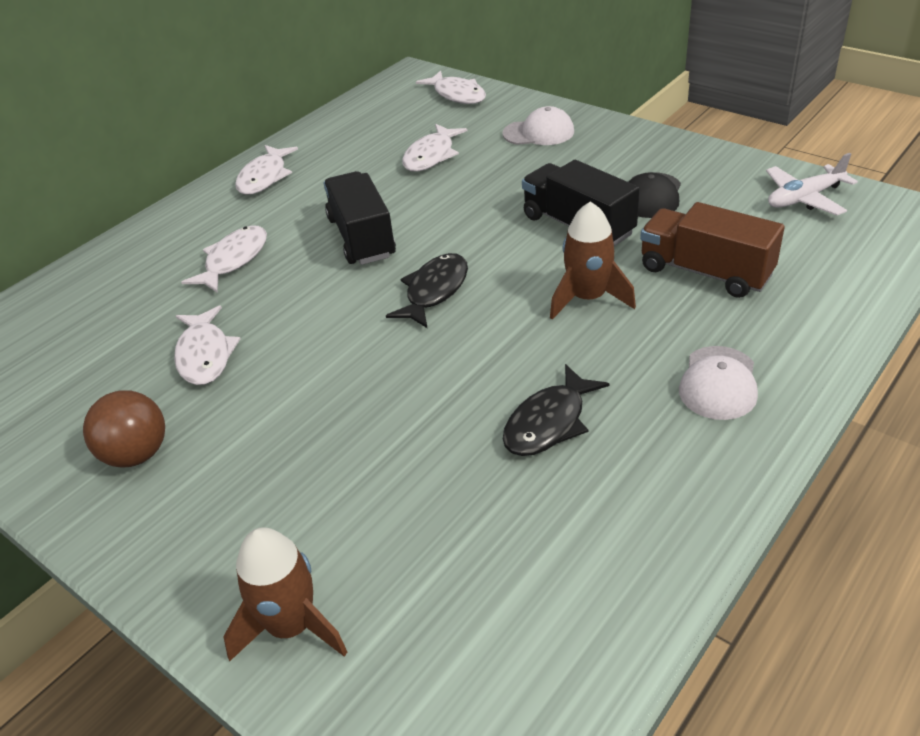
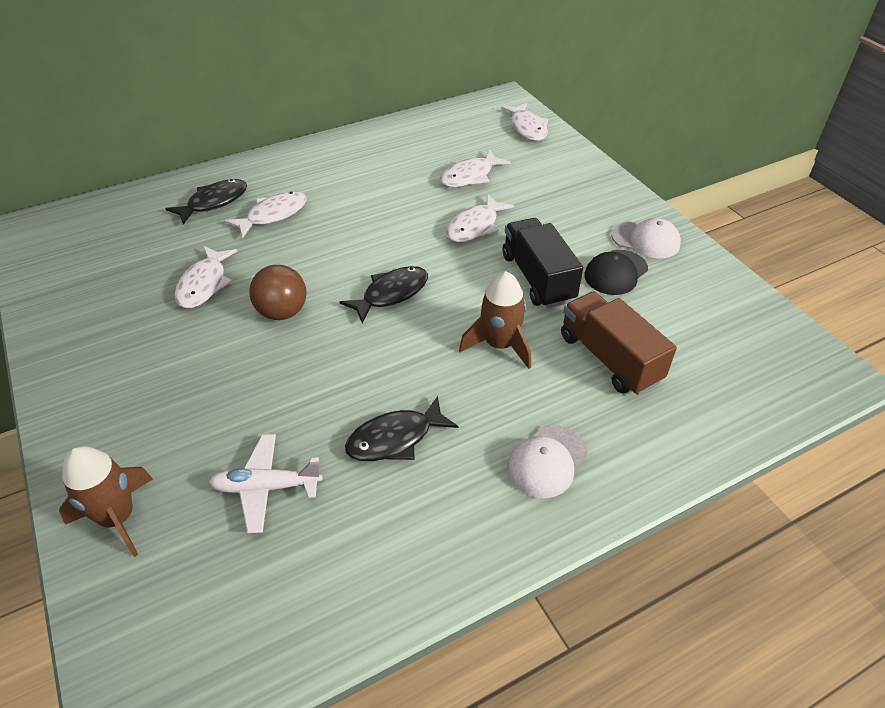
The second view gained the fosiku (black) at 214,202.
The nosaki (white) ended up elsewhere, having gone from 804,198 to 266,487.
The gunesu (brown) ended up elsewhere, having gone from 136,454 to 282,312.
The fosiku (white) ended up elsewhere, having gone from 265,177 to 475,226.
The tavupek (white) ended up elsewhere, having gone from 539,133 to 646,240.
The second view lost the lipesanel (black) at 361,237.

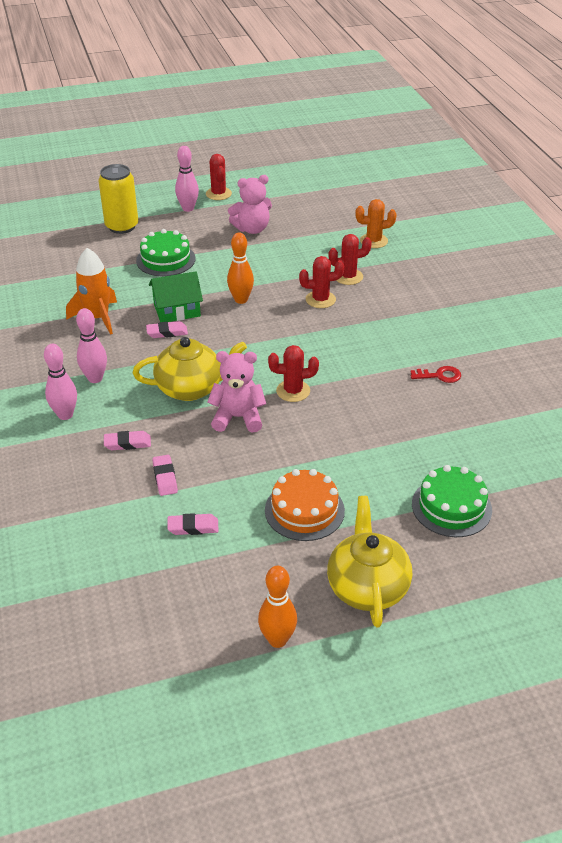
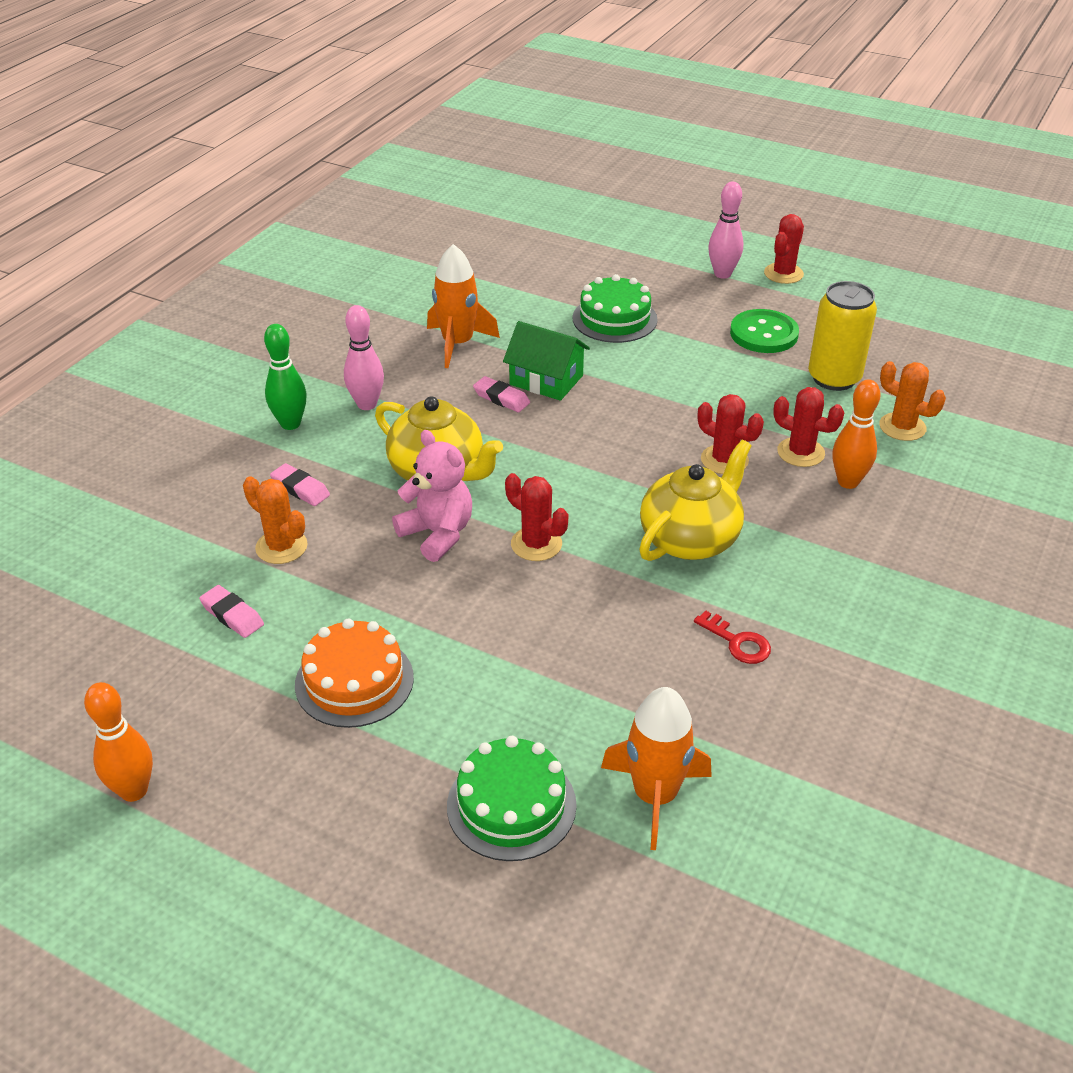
Where the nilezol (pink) stood at 165,478, the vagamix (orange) came to stand at 281,547.
What was the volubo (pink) at 65,415 turned into the volubo (green) at 290,424.
The second view gained the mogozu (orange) at 654,795.
The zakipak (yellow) ended up elsewhere, having gone from 367,587 to 690,539.
Where the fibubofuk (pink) stood at 252,229, the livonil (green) came to stand at 764,334.
The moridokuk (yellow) ended up elsewhere, having gone from 122,226 to 834,378.
The volubo (orange) ended up elsewhere, having gone from 241,300 to 848,482.

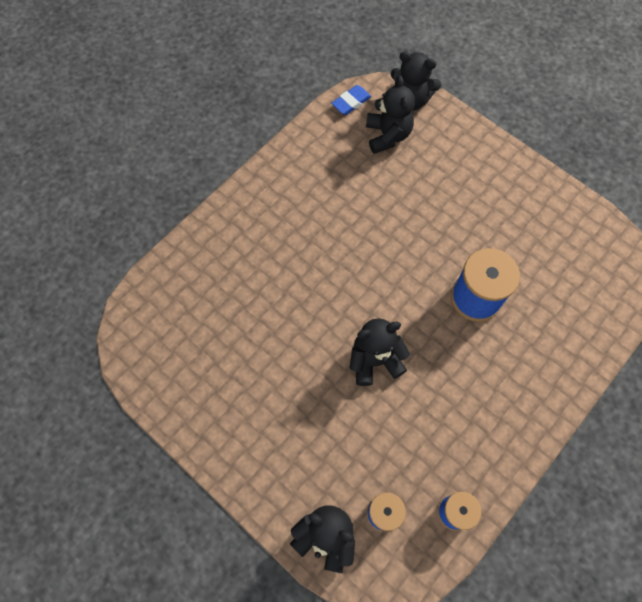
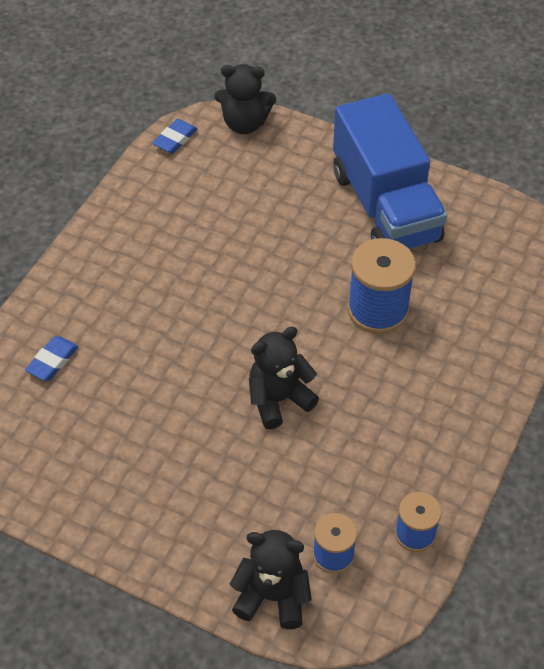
The second view gained the nilezol (blue) at 52,361.
The second view gained the lipesanel (blue) at 385,206.
The second view lost the fibubofuk (black) at 387,135.

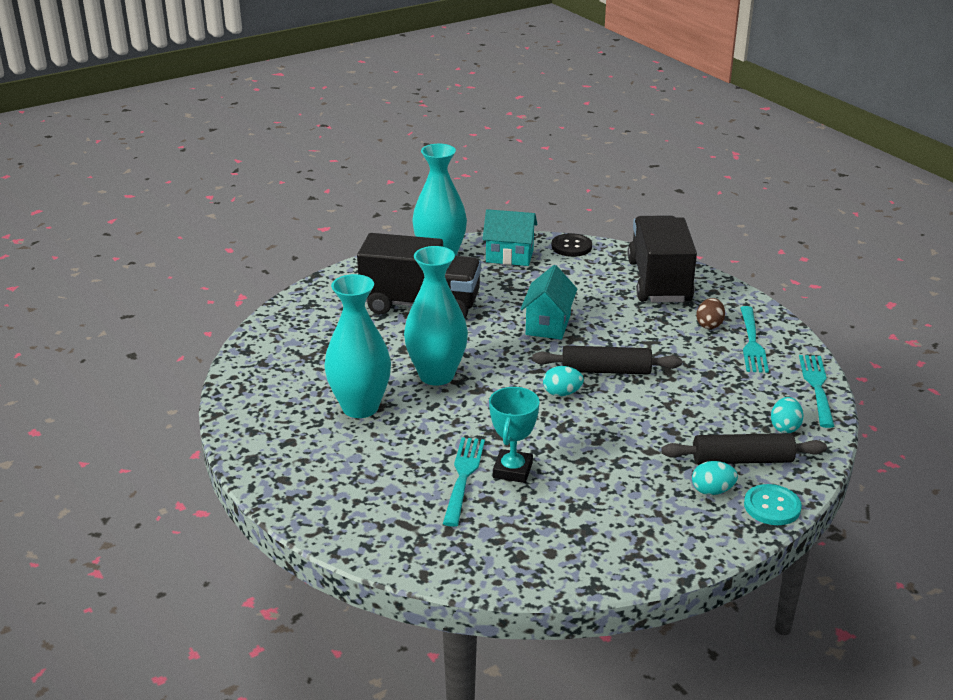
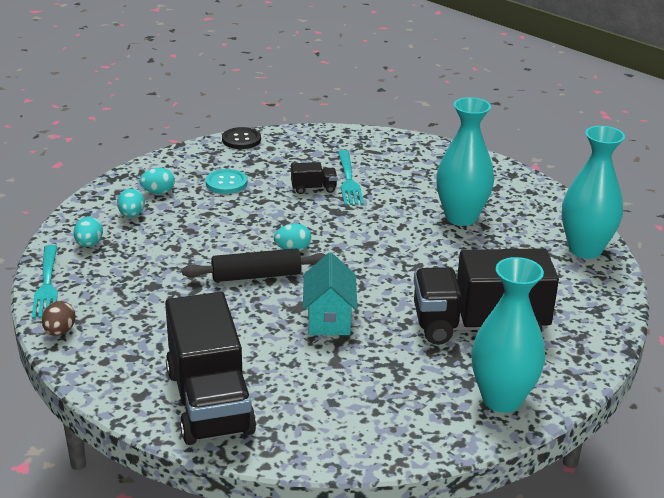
The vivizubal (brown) ended up elsewhere, having gone from 709,325 to 60,331.
Where the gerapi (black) stood at 742,460, the vivizubal (turquoise) came to stand at 131,215.
The livonil (turquoise) ended up elsewhere, having gone from 772,506 to 226,183.
The livonil (black) ended up elsewhere, having gone from 571,247 to 241,140.
Where the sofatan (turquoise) stood at 512,470, the lipesanel (black) came to stand at 313,188.
The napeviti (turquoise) ended up elsewhere, having gone from 436,375 to 585,249.
The second view lost the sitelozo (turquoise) at 509,256.
The second view lost the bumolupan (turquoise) at 752,342.

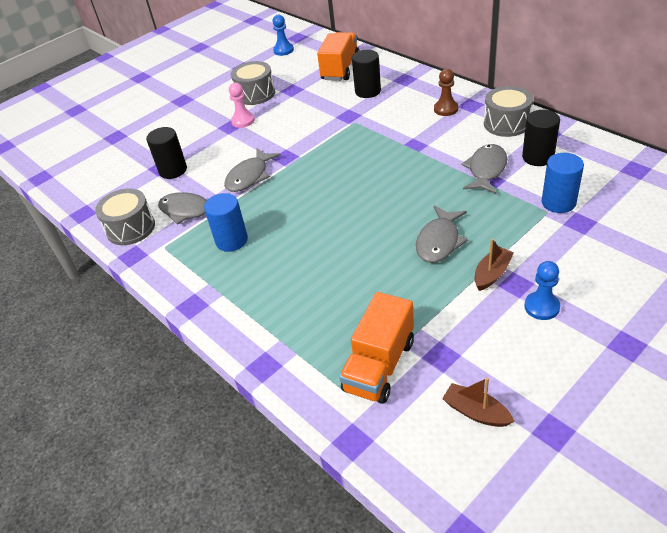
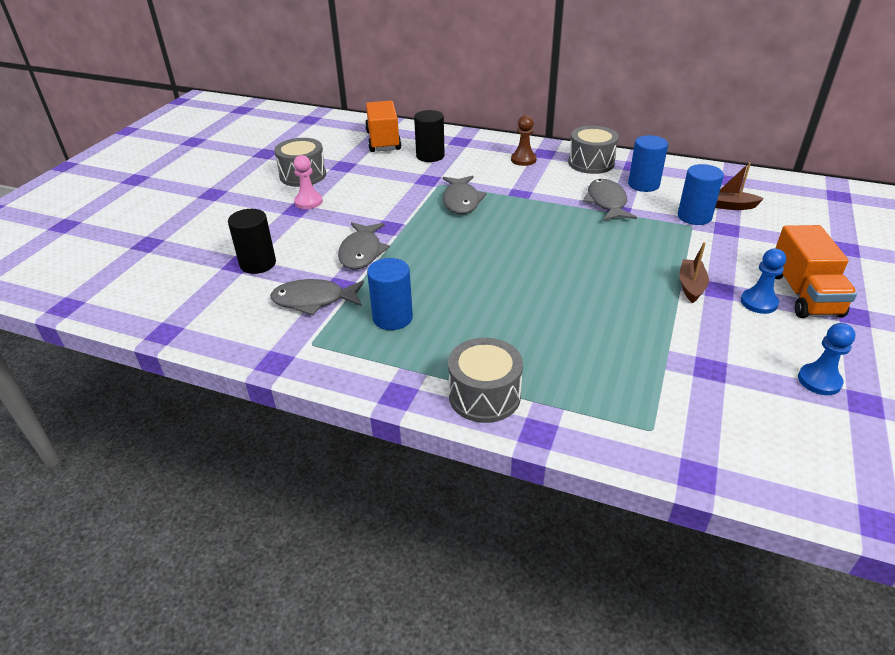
The fosiku (grey) ended up elsewhere, having gone from 439,241 to 461,201.
The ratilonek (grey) ended up elsewhere, having gone from 130,228 to 484,396.
What was the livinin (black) at 538,157 turned into the livinin (blue) at 643,185.
The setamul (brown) ended up elsewhere, having gone from 476,412 to 730,206.
The lipesanel (orange) ended up elsewhere, having gone from 379,365 to 803,294.
The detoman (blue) ended up elsewhere, having gone from 283,50 to 819,381.

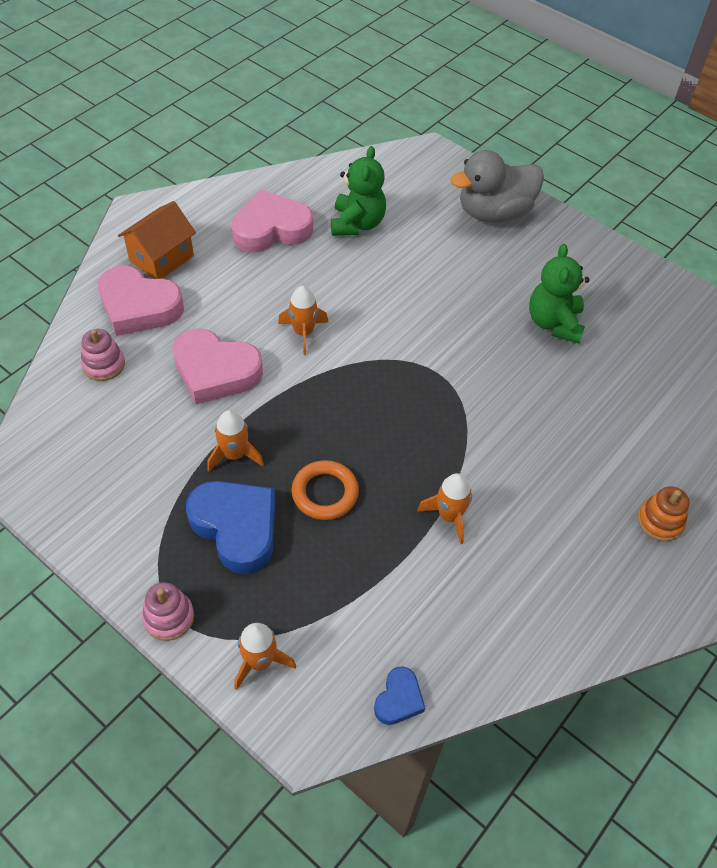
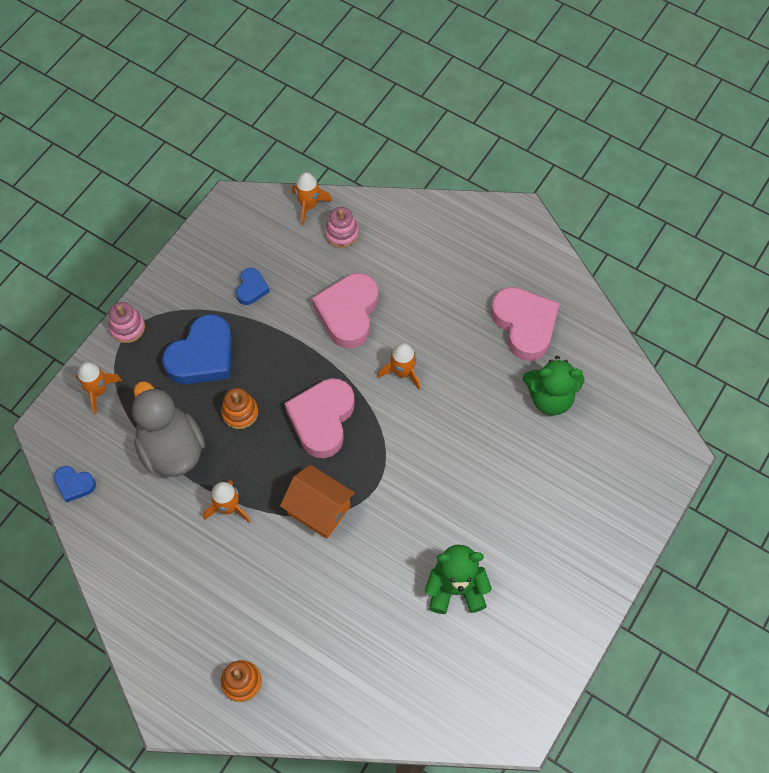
The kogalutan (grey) ended up elsewhere, having gone from 494,212 to 171,448.
Where the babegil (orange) stood at 325,493, the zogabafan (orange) came to stand at 240,412.
The second view gained the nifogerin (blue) at 251,289.
The sitelozo (orange) ended up elsewhere, having gone from 161,258 to 319,510.
The nifogerin (pink) ended up elsewhere, having gone from 139,307 to 322,419.
The mogozu (orange) ended up elsewhere, having gone from 234,455 to 308,205.

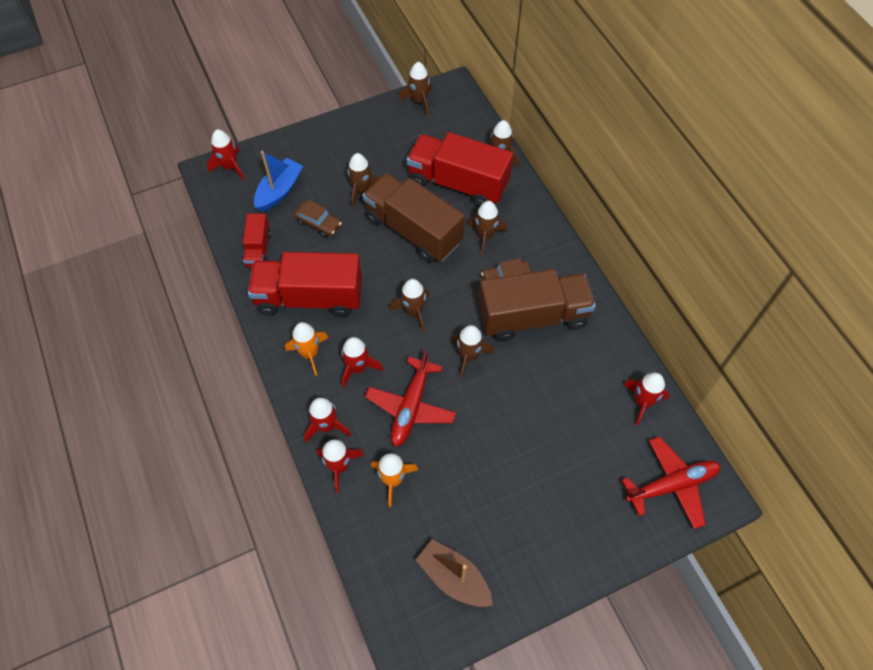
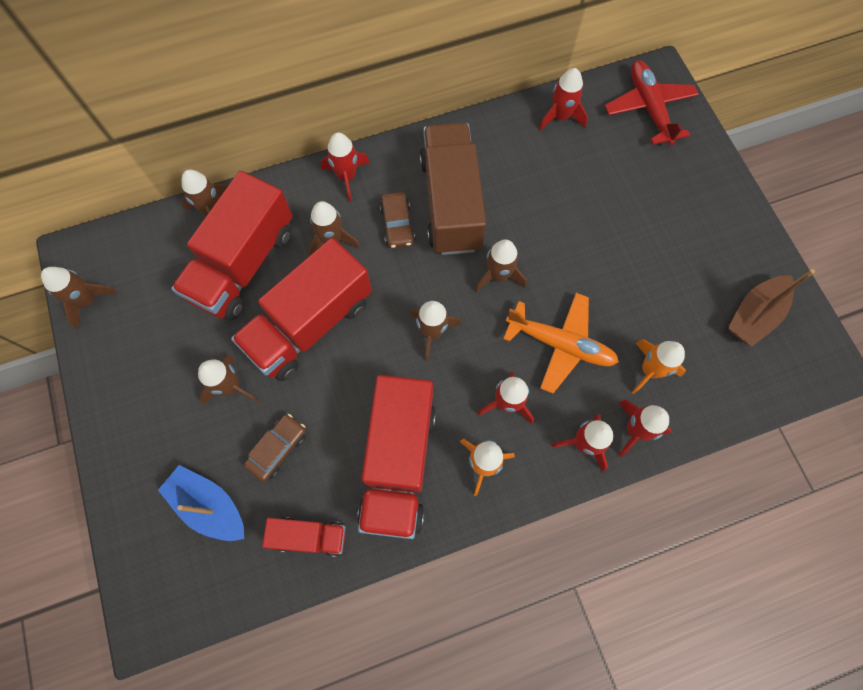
What was the lipesanel (brown) at 413,230 turned into the lipesanel (red) at 310,324.
The mogozu (red) ended up elsewhere, having gone from 230,167 to 347,177.
What was the nosaki (red) at 411,407 turned into the nosaki (orange) at 560,344.

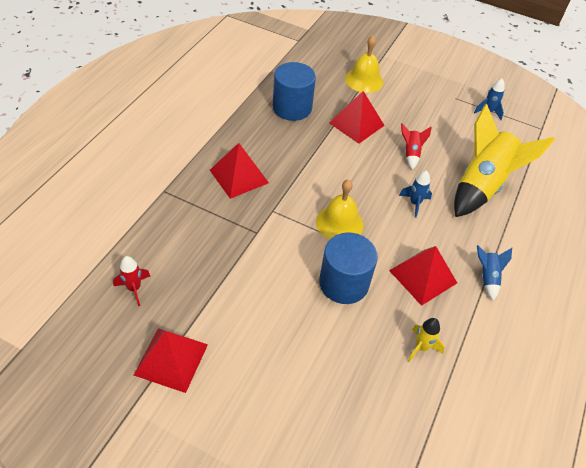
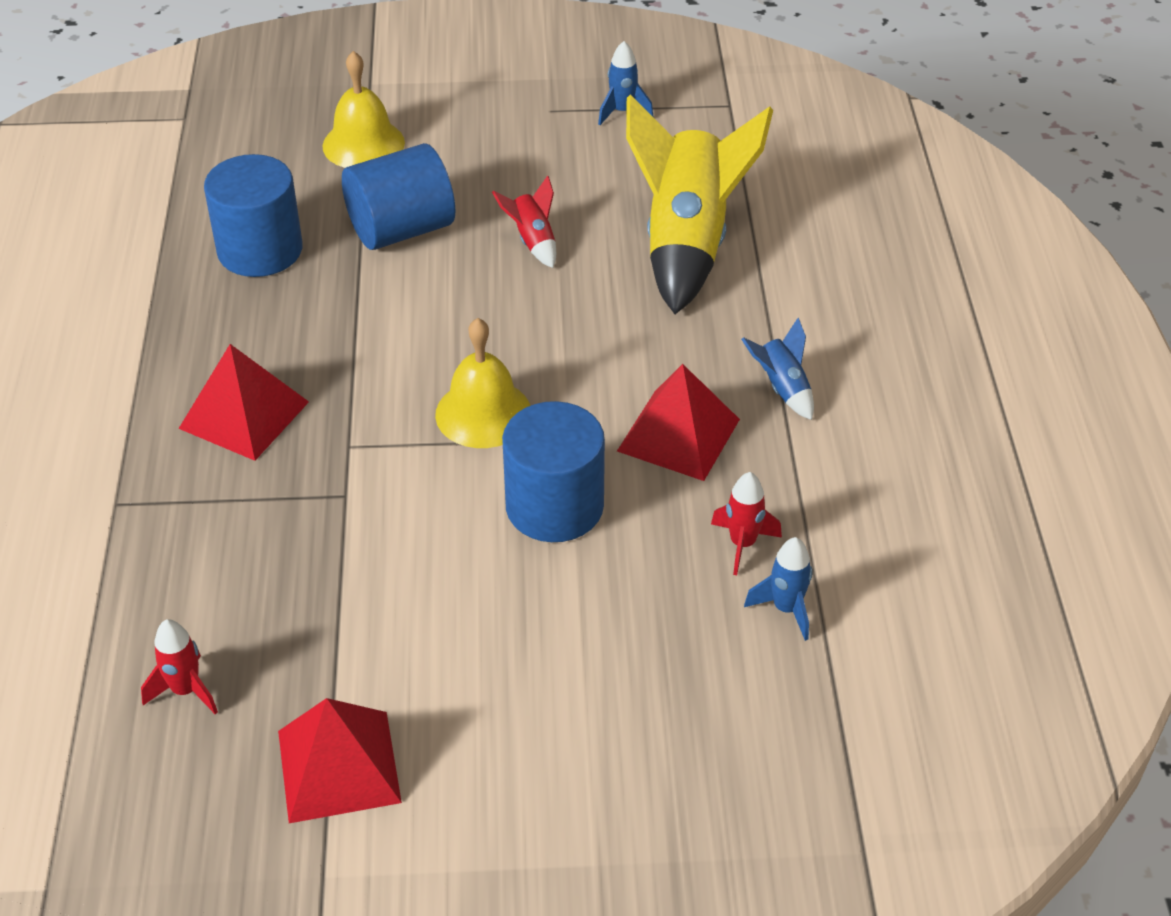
Where the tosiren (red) stood at 356,124, the livinin (blue) came to stand at 401,229.
What was the mogozu (yellow) at 421,347 turned into the mogozu (red) at 742,544.
The mogozu (blue) ended up elsewhere, having gone from 415,203 to 786,609.

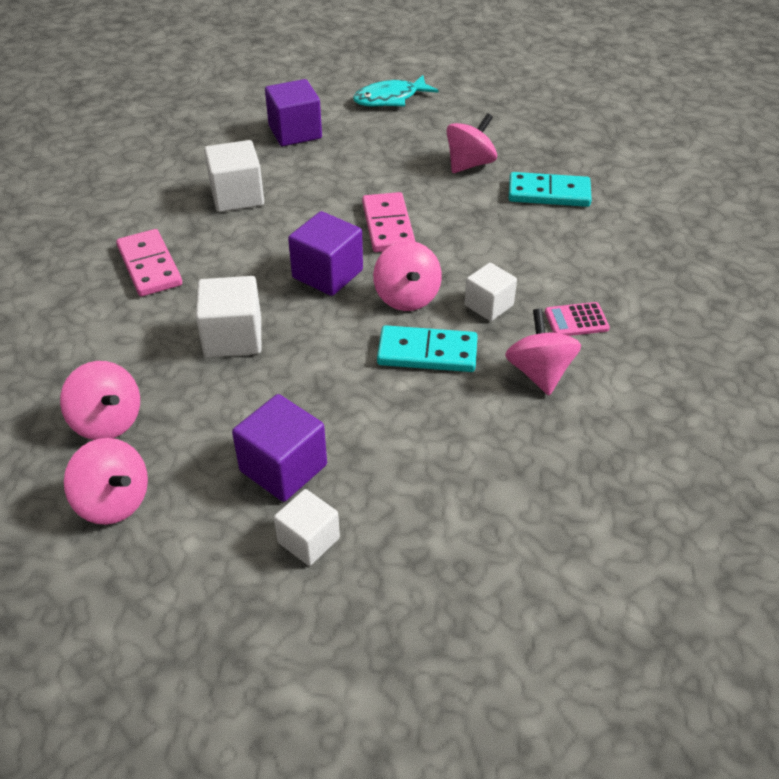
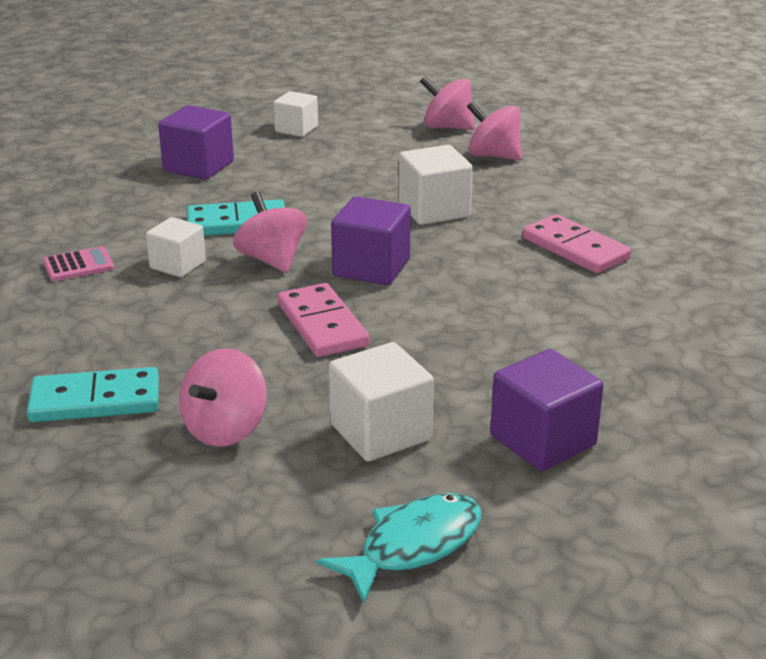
The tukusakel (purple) ended up elsewhere, having gone from 283,468 to 198,166.
The tukusakel (white) ended up elsewhere, having gone from 237,196 to 380,432.
The second view lost the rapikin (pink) at 539,373.

